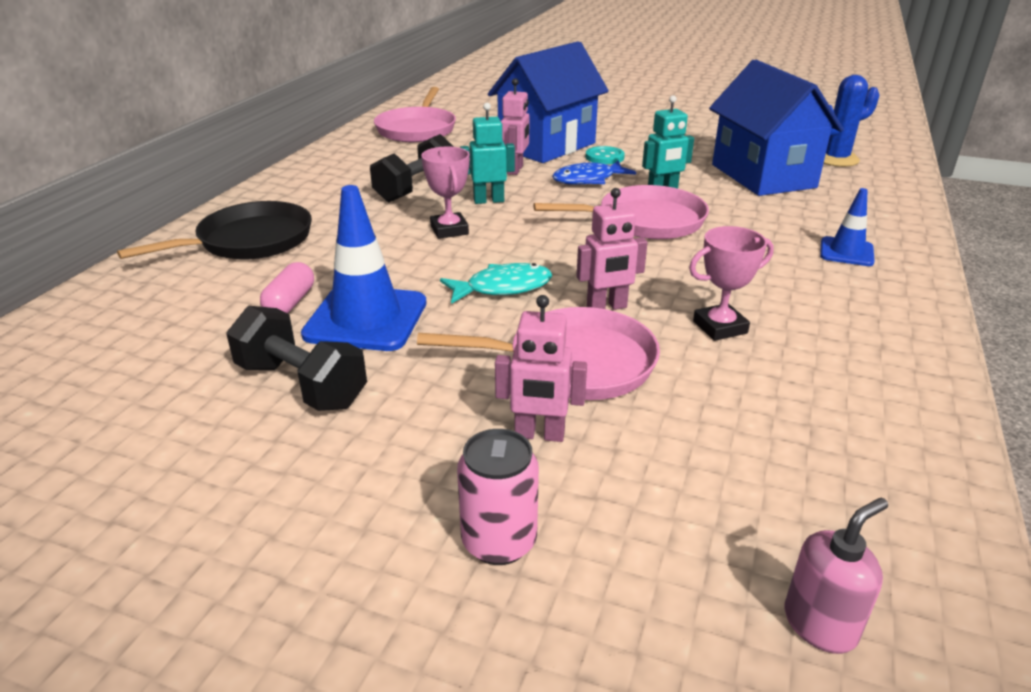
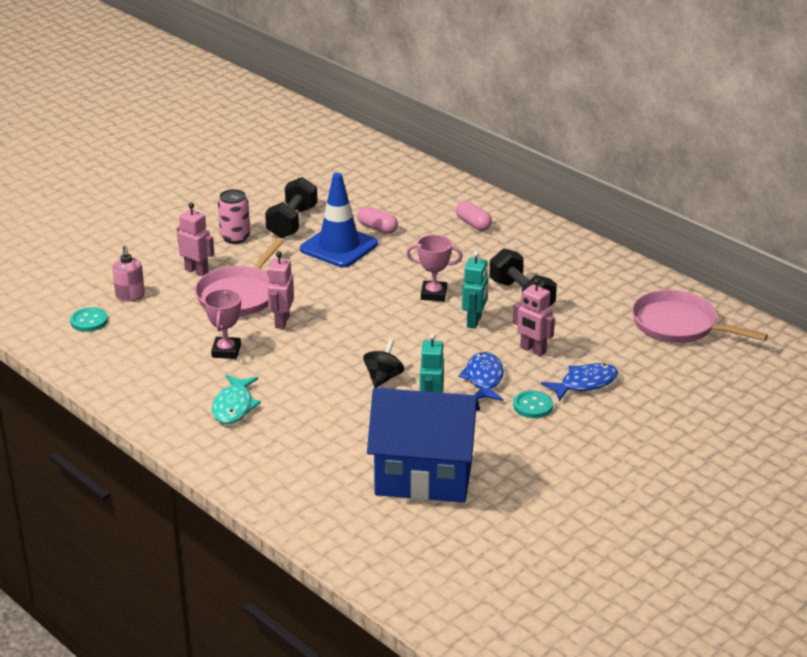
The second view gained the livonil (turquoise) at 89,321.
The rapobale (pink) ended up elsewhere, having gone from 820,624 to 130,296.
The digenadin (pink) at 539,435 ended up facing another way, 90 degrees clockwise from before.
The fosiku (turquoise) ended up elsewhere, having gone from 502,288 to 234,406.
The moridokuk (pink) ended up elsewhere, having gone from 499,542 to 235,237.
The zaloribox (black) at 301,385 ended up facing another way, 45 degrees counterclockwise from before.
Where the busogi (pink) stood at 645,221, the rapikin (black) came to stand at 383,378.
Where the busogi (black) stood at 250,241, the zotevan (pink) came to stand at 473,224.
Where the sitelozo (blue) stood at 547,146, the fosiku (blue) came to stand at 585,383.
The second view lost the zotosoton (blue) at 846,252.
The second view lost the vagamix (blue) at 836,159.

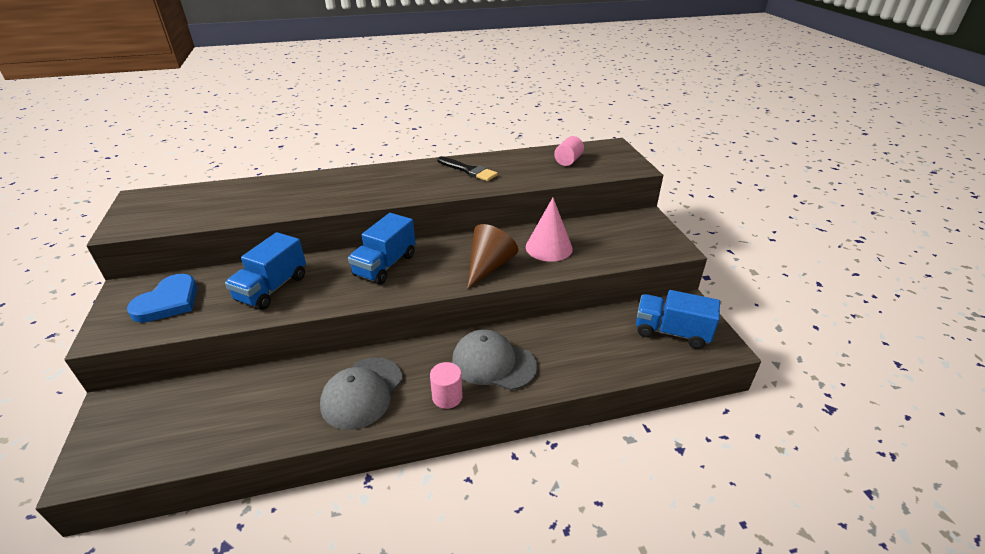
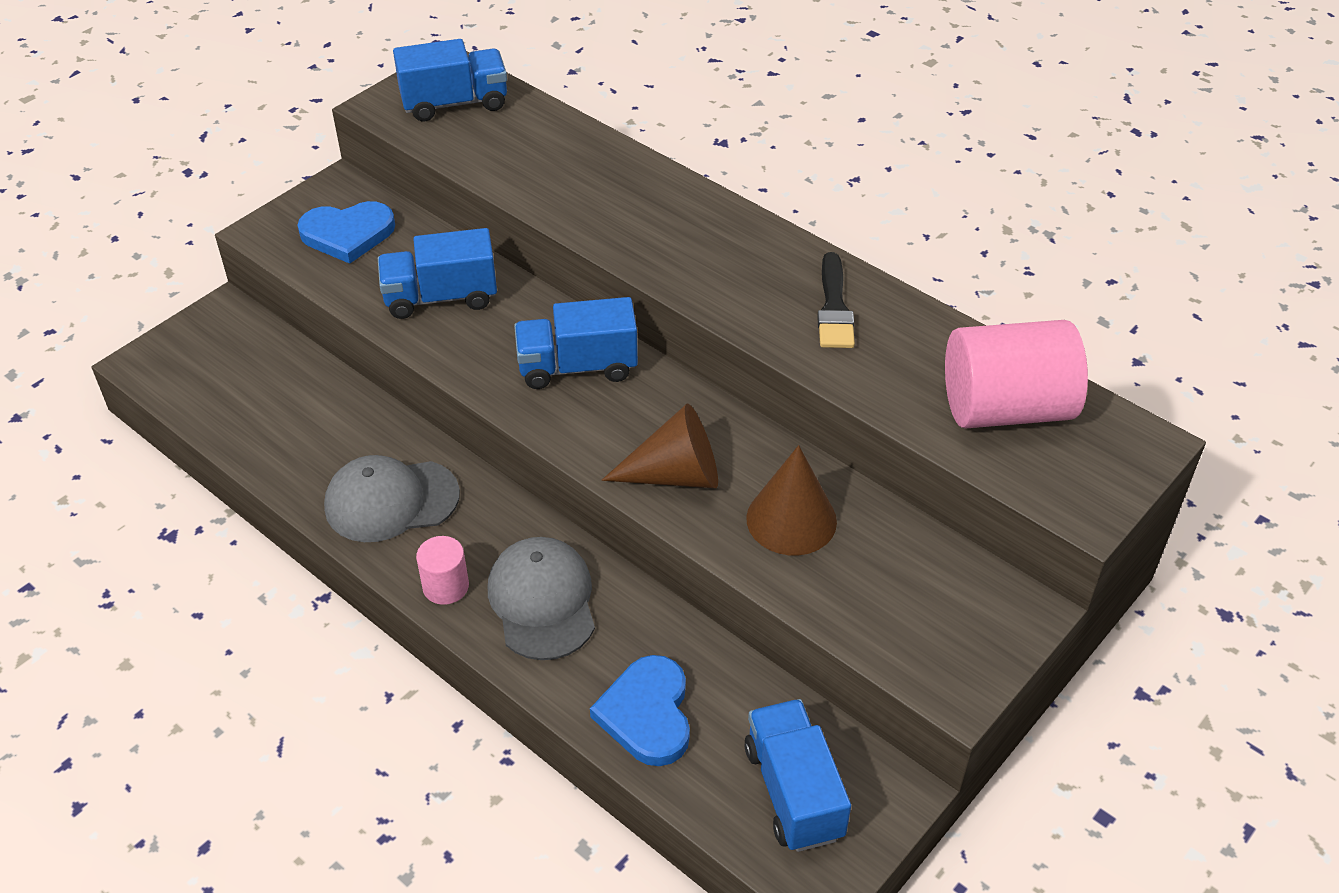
The second view gained the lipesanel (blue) at 455,103.
The second view gained the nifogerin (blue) at 647,714.
What was the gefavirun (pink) at 549,247 turned into the gefavirun (brown) at 791,519.
The size of the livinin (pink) at 568,161 changed by a factor of 2.07.

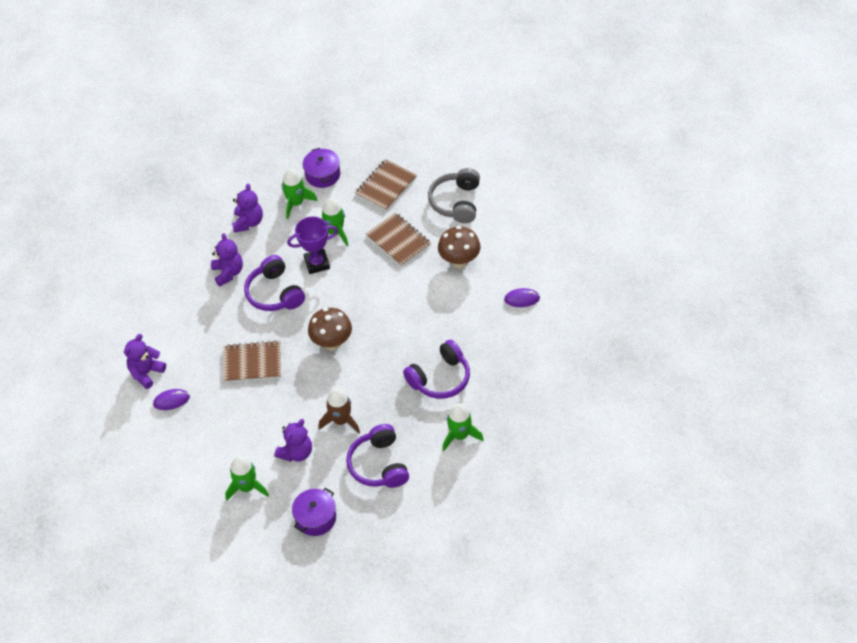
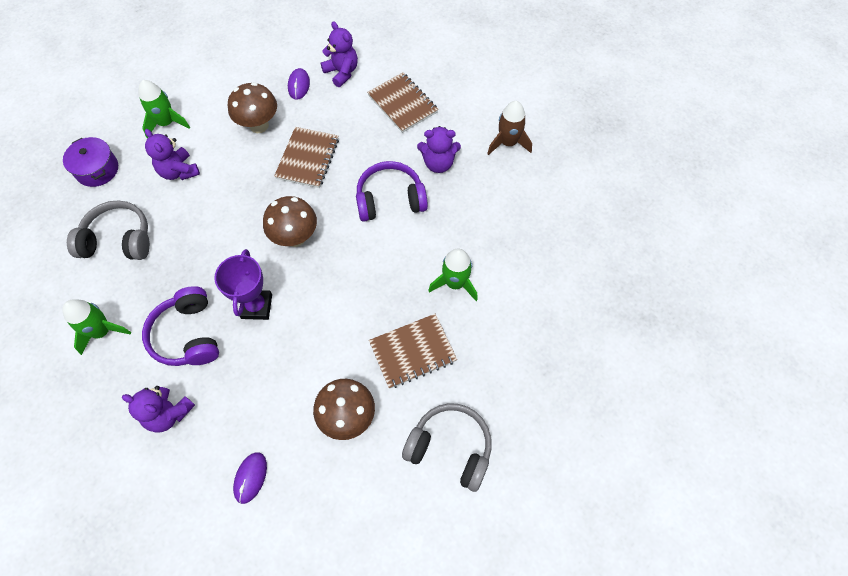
What was the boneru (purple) at 379,465 turned into the boneru (grey) at 118,240.
The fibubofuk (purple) ended up elsewhere, having gone from 248,222 to 168,413.
The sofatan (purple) ended up elsewhere, having gone from 317,263 to 256,306.
The second view gained the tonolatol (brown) at 259,125.
The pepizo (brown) ended up elsewhere, having gone from 386,186 to 402,104.
The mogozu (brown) ended up elsewhere, having gone from 341,421 to 508,143.
The second view lost the mogozu (green) at 296,203.
The second view lost the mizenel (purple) at 322,175.

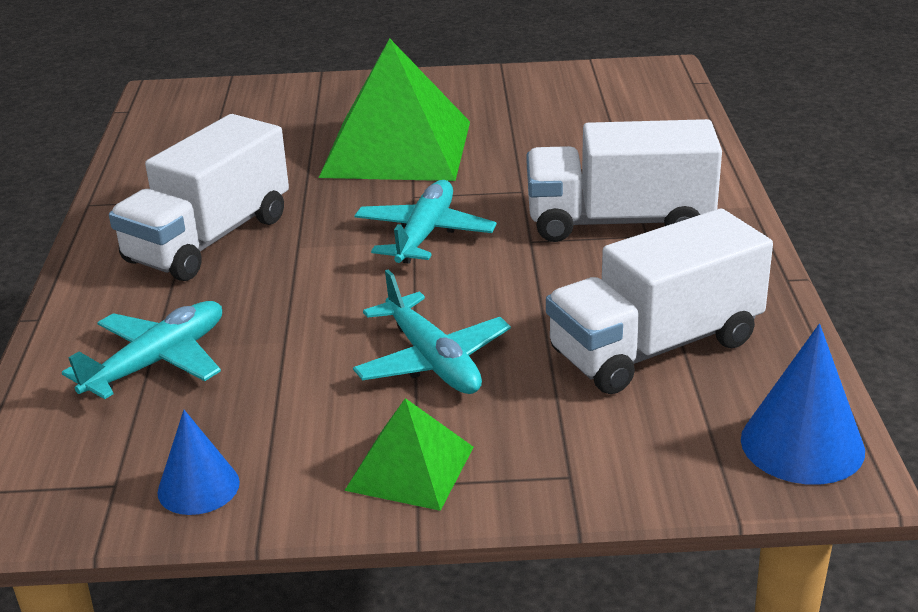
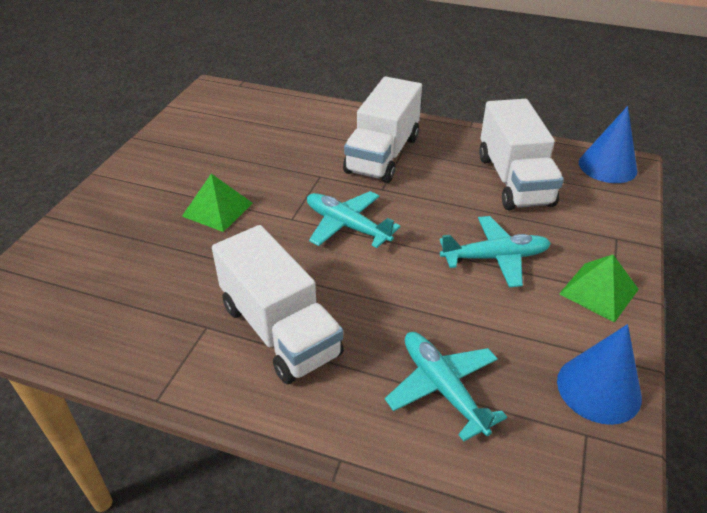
The size of the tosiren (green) at 396,149 changed by a factor of 0.51.
The size of the gefavirun (blue) at 198,487 changed by a factor of 1.52.

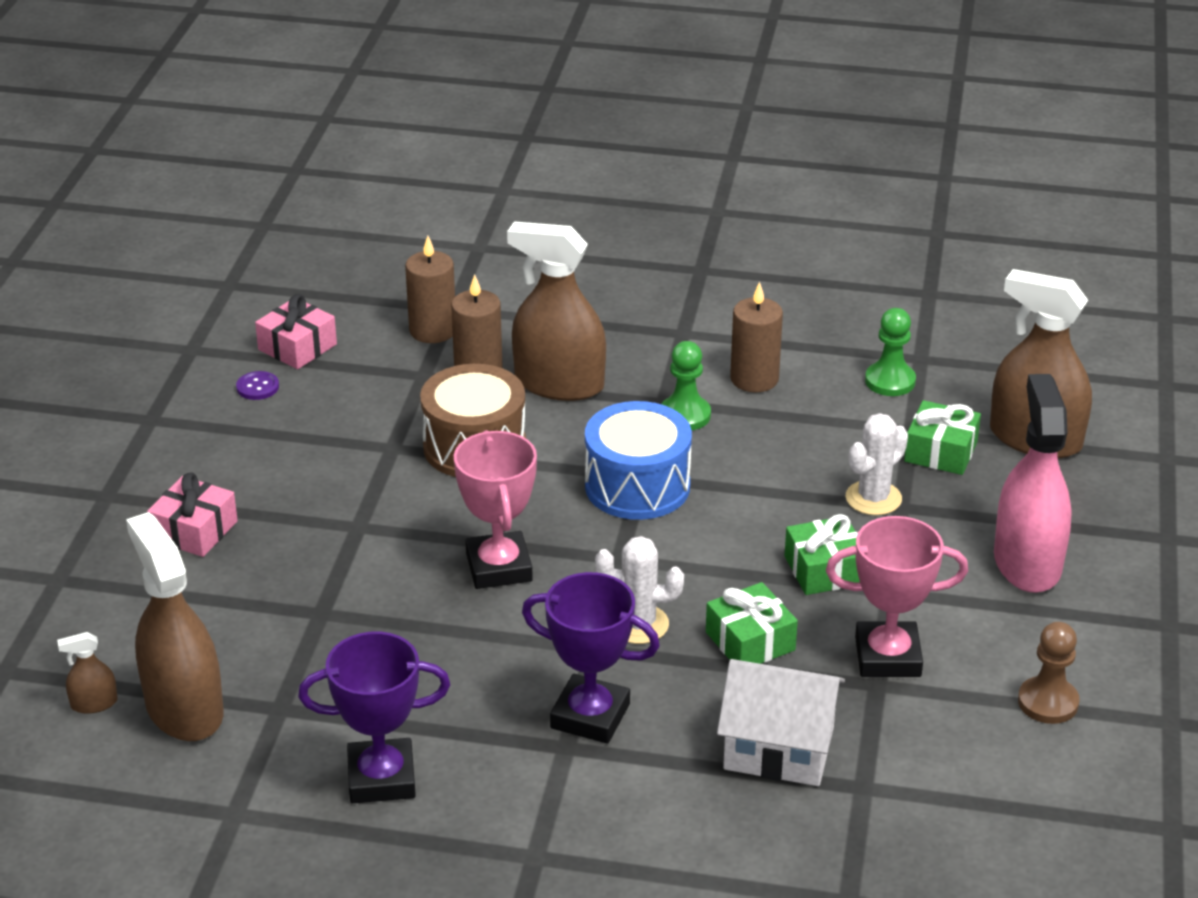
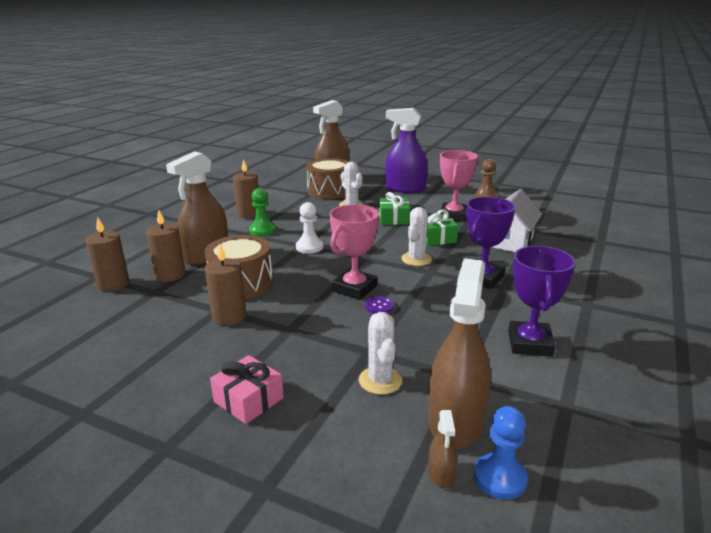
The second view gained the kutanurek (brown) at 229,317.
Where the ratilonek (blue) stood at 637,486, the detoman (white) came to stand at 309,247.
Where the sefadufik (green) stood at 940,452, the ratilonek (brown) came to stand at 329,191.
The sofatan (pink) at 499,567 ended up facing another way, 60 degrees counterclockwise from before.
The second view gained the vagamix (white) at 380,380.
The livonil (purple) ended up elsewhere, having gone from 257,387 to 379,306.
What was the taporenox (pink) at 1027,562 turned into the taporenox (purple) at 405,189.
The taporenox (brown) at 184,709 ended up facing another way, 120 degrees clockwise from before.
The second view gained the detoman (blue) at 500,478.
The second view lost the sefadufik (pink) at 297,347.
The second view lost the detoman (green) at 890,381.

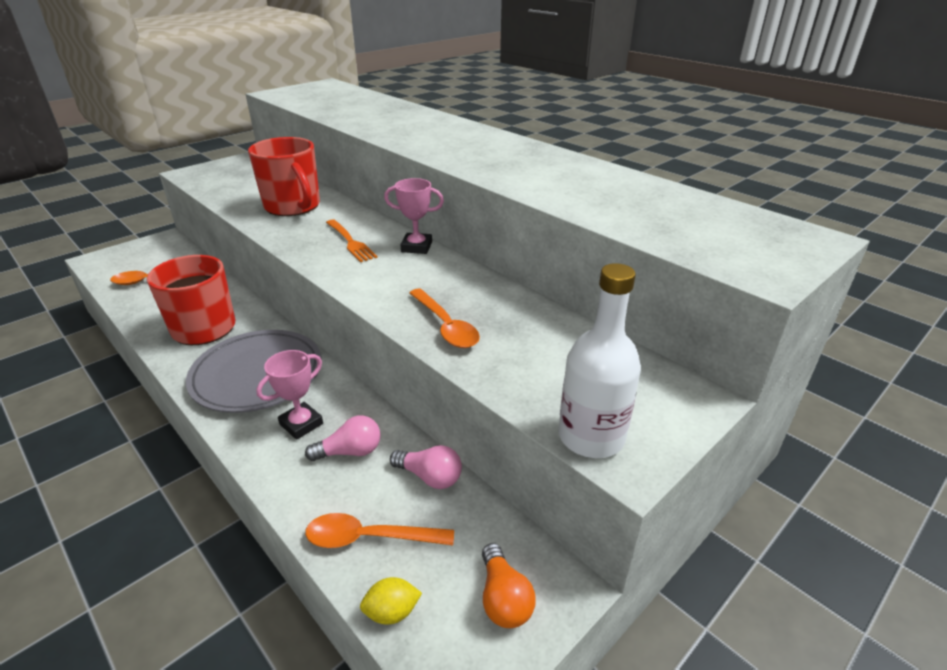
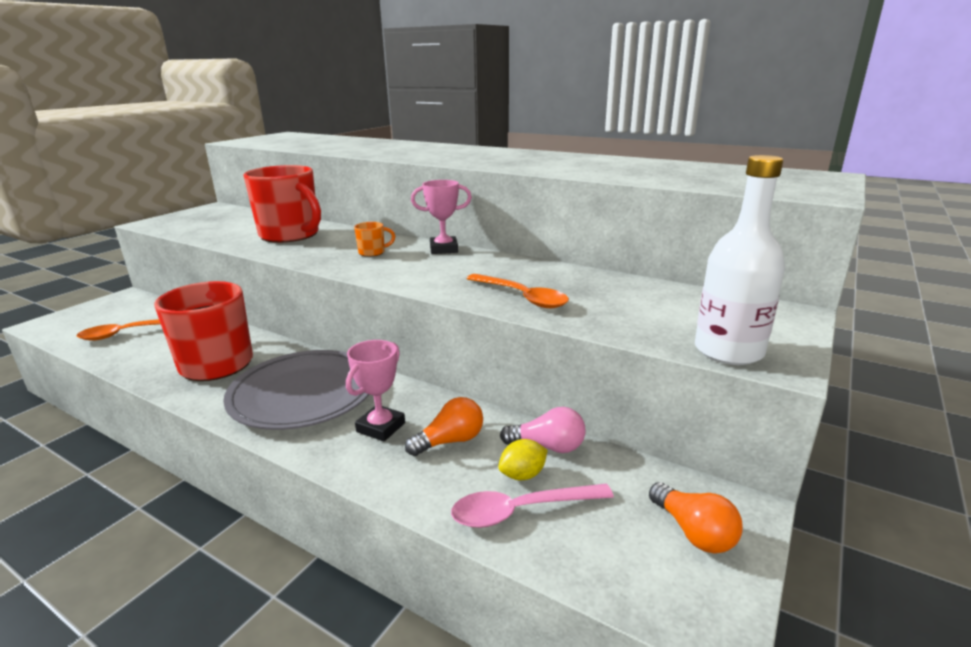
Where the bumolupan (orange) stood at 350,242, the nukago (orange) came to stand at 372,252.
What was the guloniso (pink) at 350,452 turned into the guloniso (orange) at 450,441.
What was the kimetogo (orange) at 369,538 turned into the kimetogo (pink) at 521,511.
The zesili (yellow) ended up elsewhere, having gone from 392,612 to 522,475.

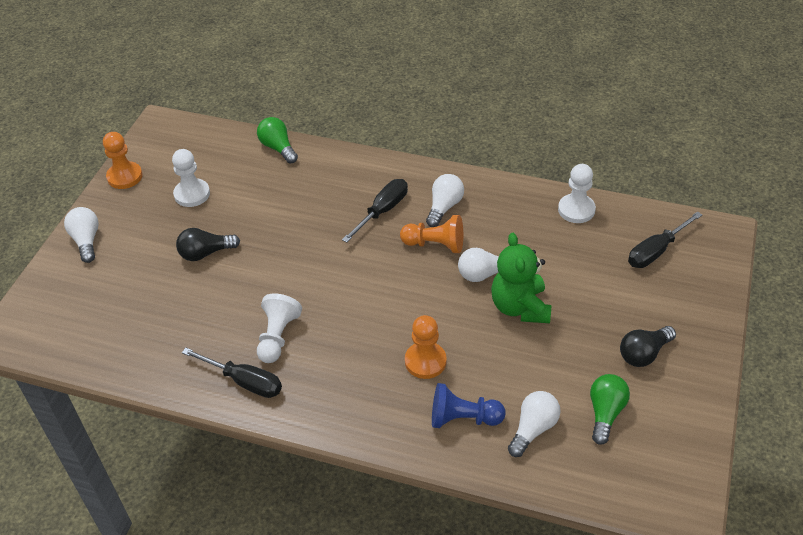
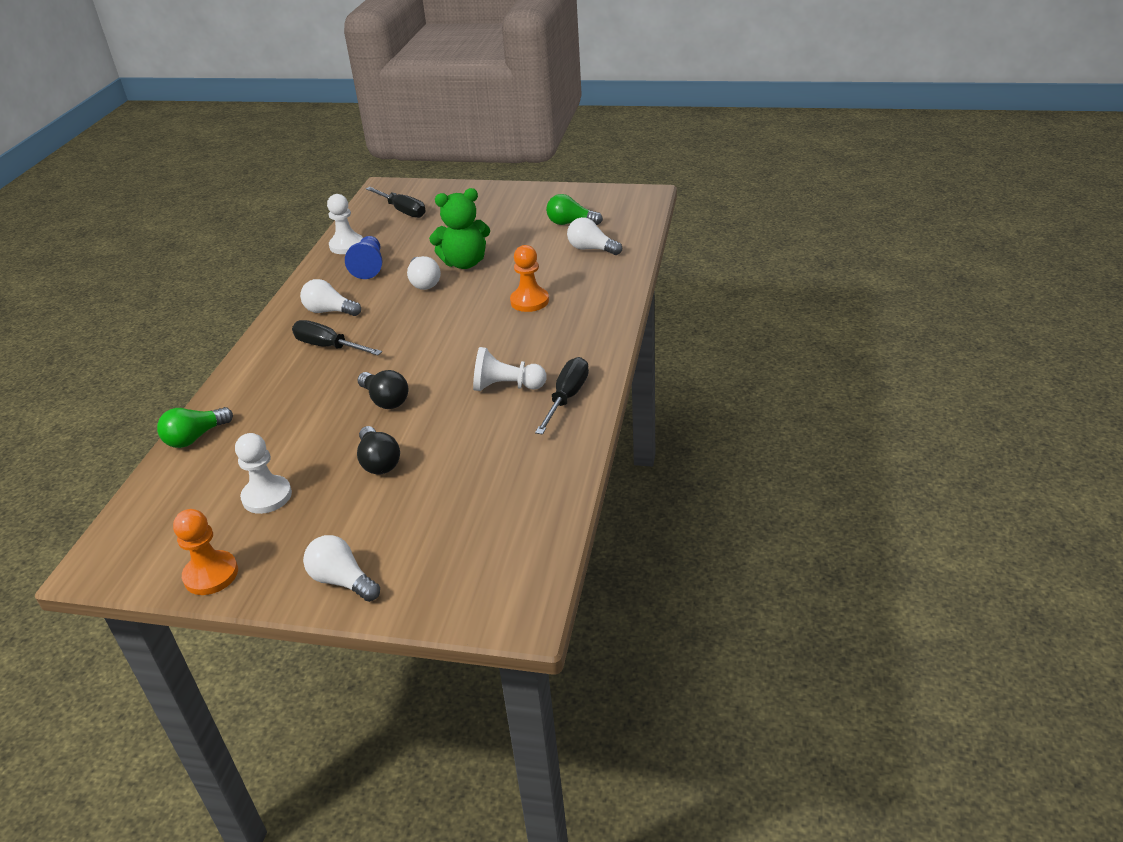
The guloniso (white) at 86,241 ended up facing another way, 60 degrees clockwise from before.
The detoman (blue) ended up elsewhere, having gone from 463,418 to 369,266.
The guloniso (black) ended up elsewhere, having gone from 644,354 to 385,400.
The second view lost the detoman (orange) at 435,244.

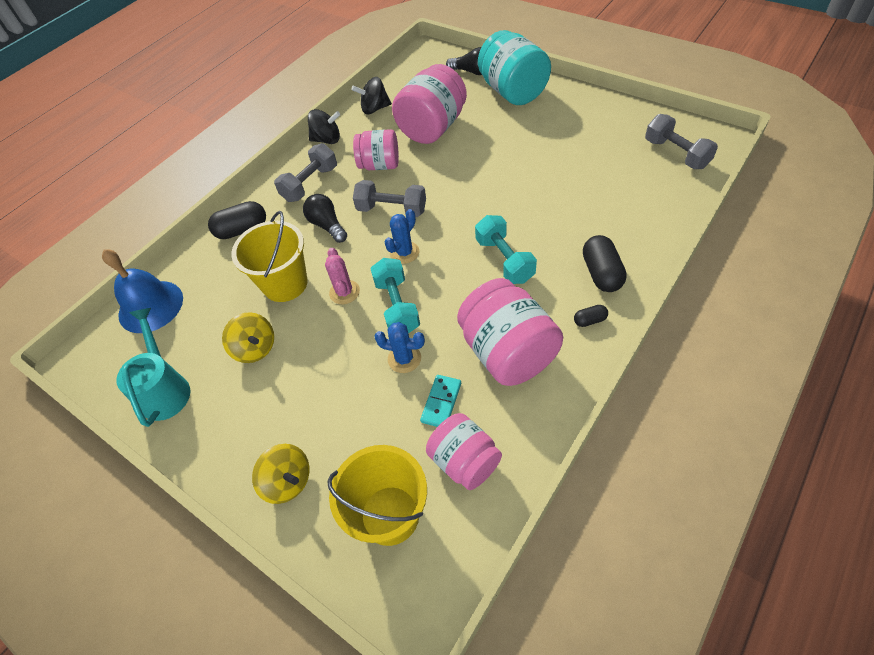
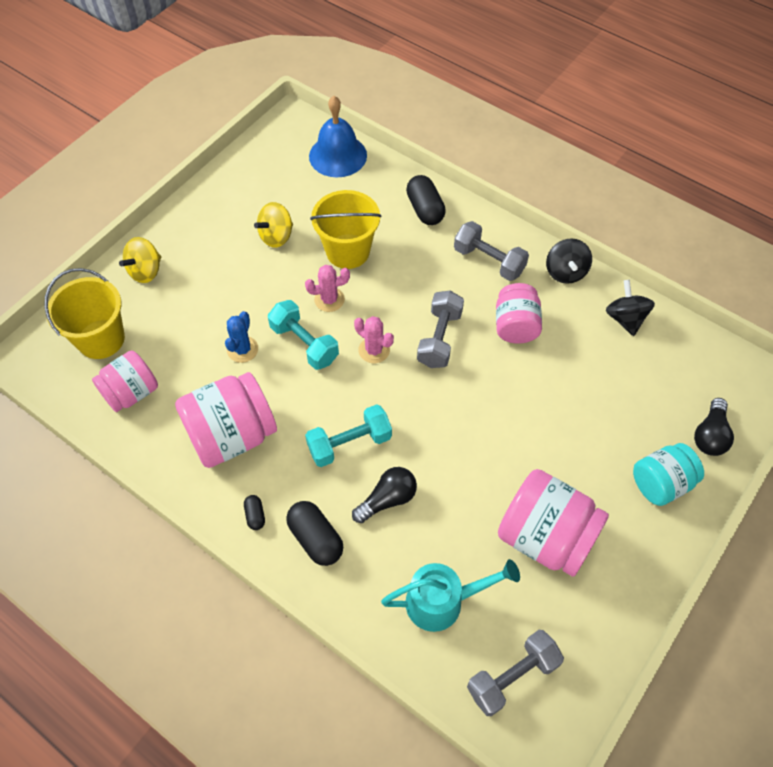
The zaloribox (turquoise) at 397,306 ended up facing another way, 60 degrees clockwise from before.
The zotevan (black) at 601,273 ended up facing another way, 60 degrees clockwise from before.
The guloniso (black) ended up elsewhere, having gone from 327,225 to 387,499.
What was the vagamix (blue) at 404,252 turned into the vagamix (pink) at 374,350.
The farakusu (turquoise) ended up elsewhere, having gone from 165,389 to 443,601.
The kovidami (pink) ended up elsewhere, having gone from 432,128 to 545,536.
The size of the kovidami (turquoise) at 512,92 changed by a factor of 0.64.
The second view lost the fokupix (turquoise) at 441,402.

